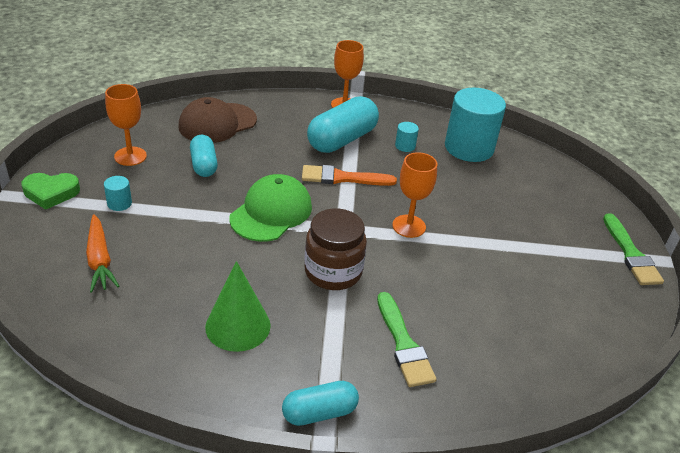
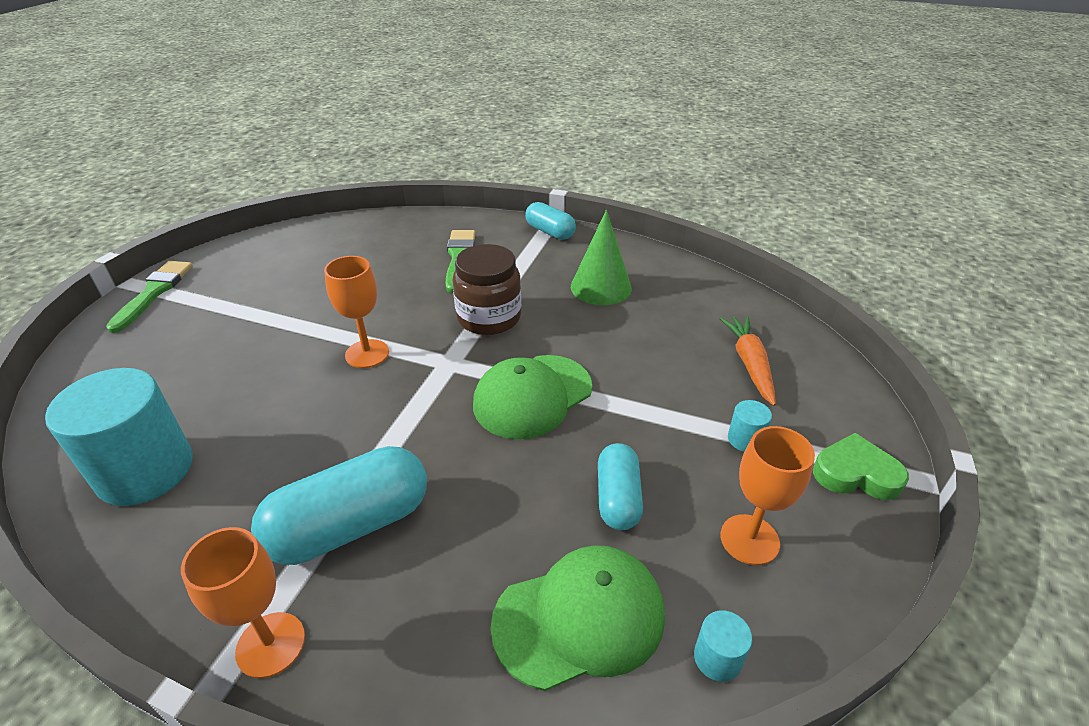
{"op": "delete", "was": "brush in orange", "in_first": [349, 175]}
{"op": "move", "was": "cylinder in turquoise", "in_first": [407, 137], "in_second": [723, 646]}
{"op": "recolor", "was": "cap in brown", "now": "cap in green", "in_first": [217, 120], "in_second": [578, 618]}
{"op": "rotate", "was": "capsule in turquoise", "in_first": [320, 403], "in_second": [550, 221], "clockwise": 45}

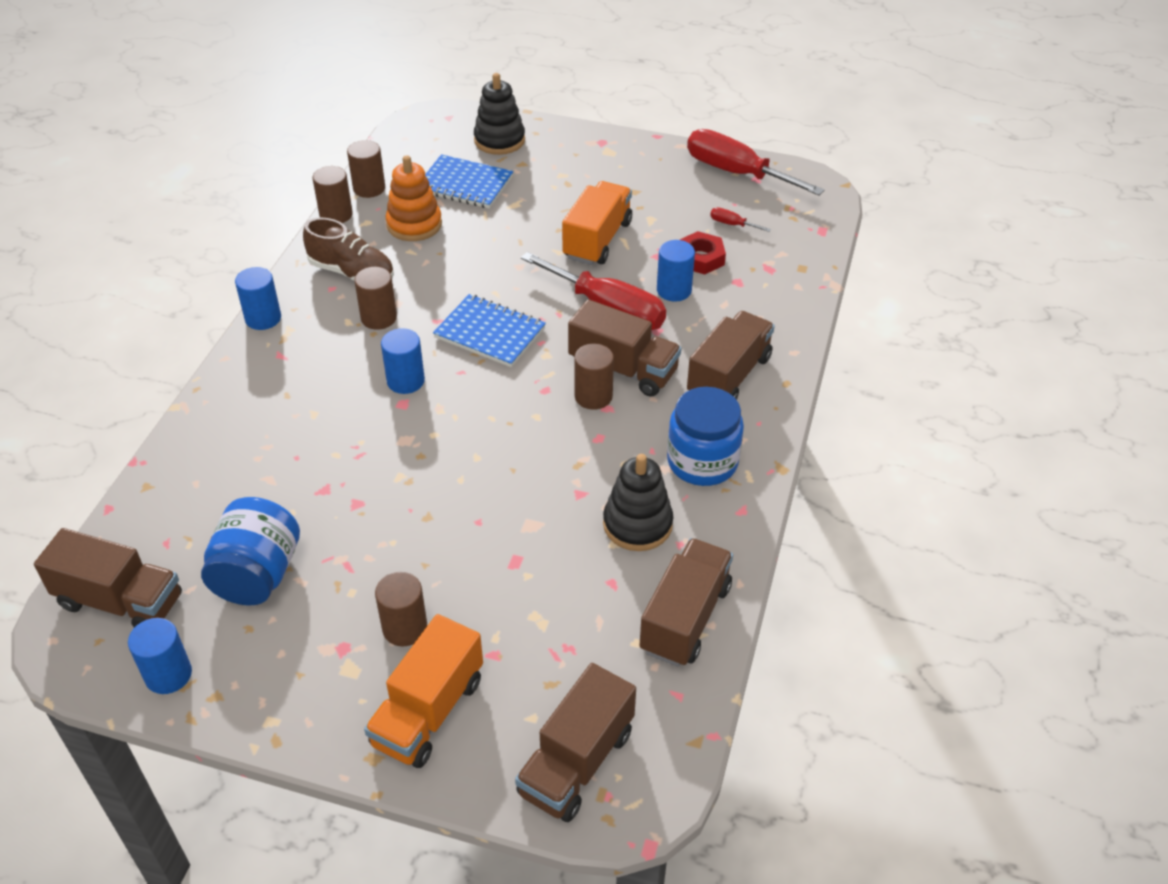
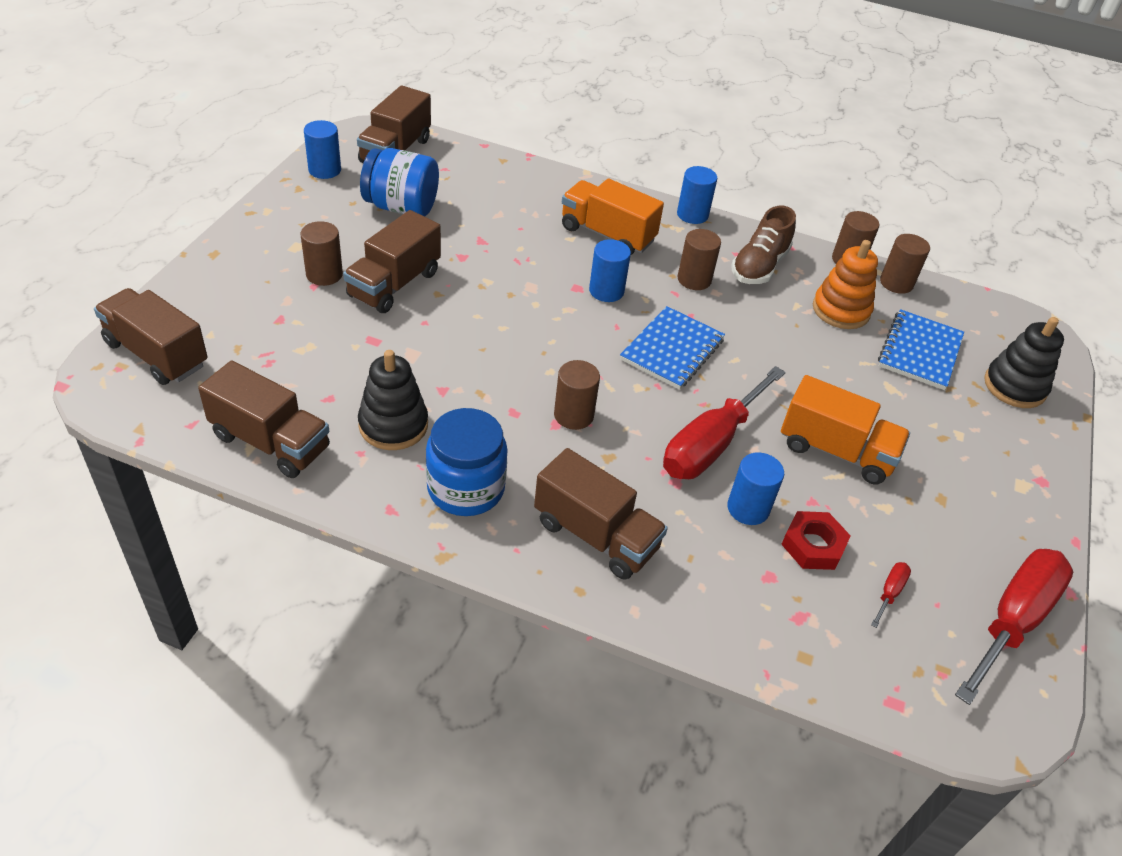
{"op": "move", "was": "truck in orange", "in_first": [423, 691], "in_second": [613, 217]}
{"op": "move", "was": "truck in brown", "in_first": [624, 348], "in_second": [392, 261]}

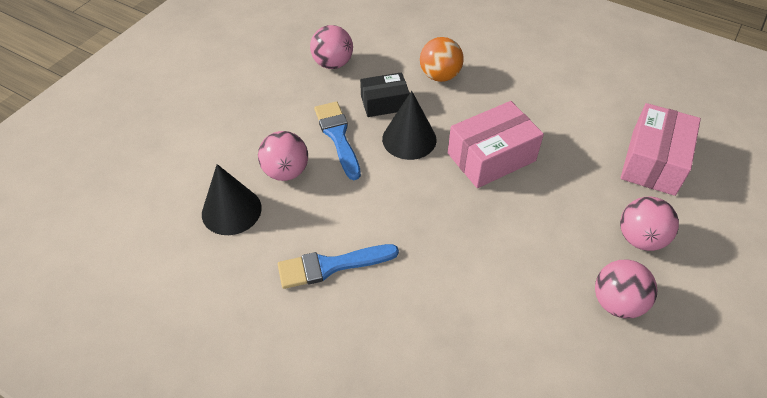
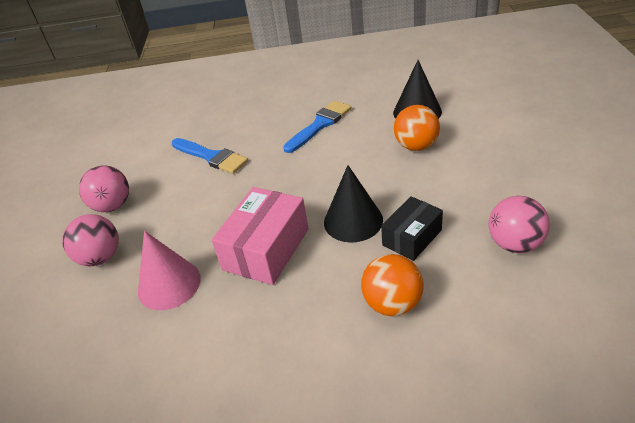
{"op": "delete", "was": "box in pink", "in_first": [661, 149]}
{"op": "insert", "now": "cone in pink", "in_second": [169, 270]}
{"op": "move", "was": "brush in blue", "in_first": [337, 141], "in_second": [210, 156]}
{"op": "recolor", "was": "ball in pink", "now": "ball in orange", "in_first": [283, 156], "in_second": [417, 128]}

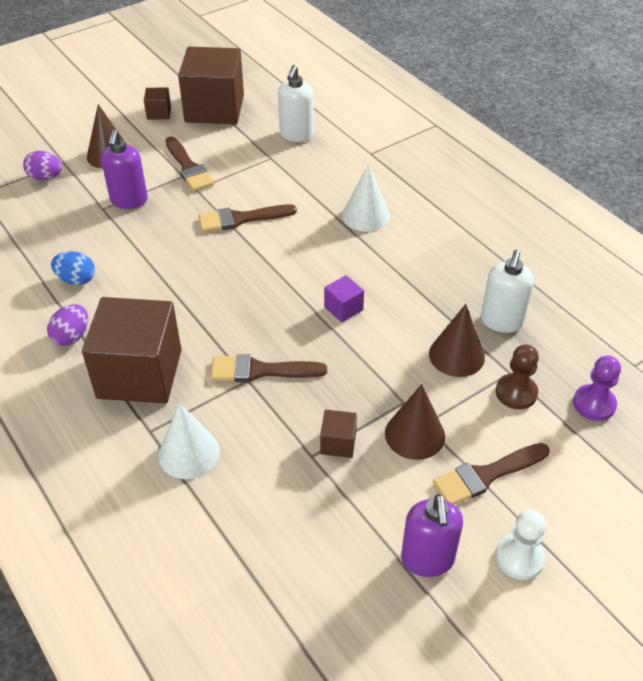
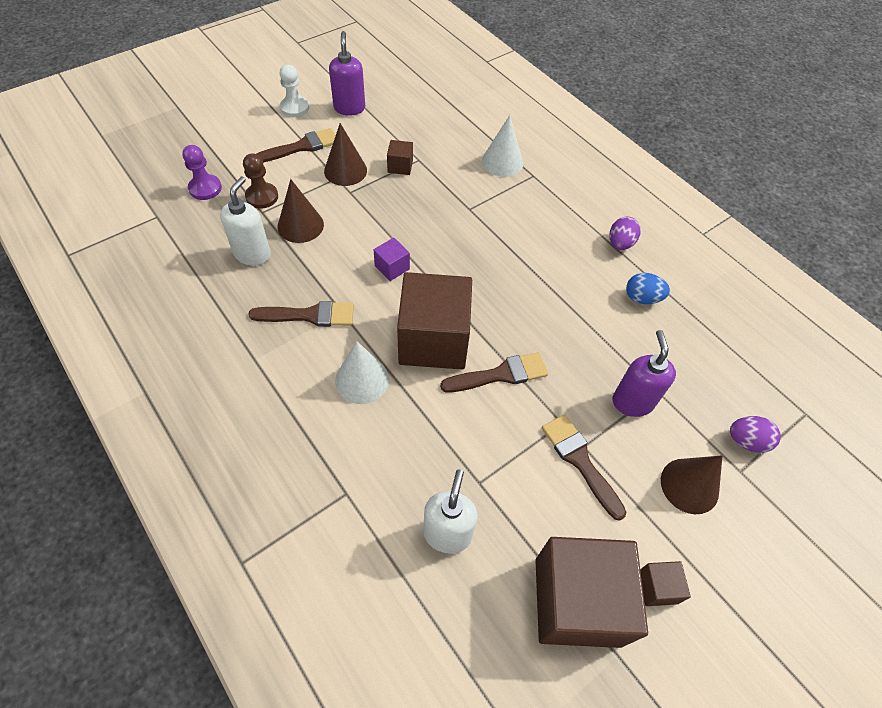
{"op": "move", "was": "cube in brown", "in_first": [131, 350], "in_second": [434, 321]}
{"op": "move", "was": "brush in brown", "in_first": [269, 368], "in_second": [301, 314]}

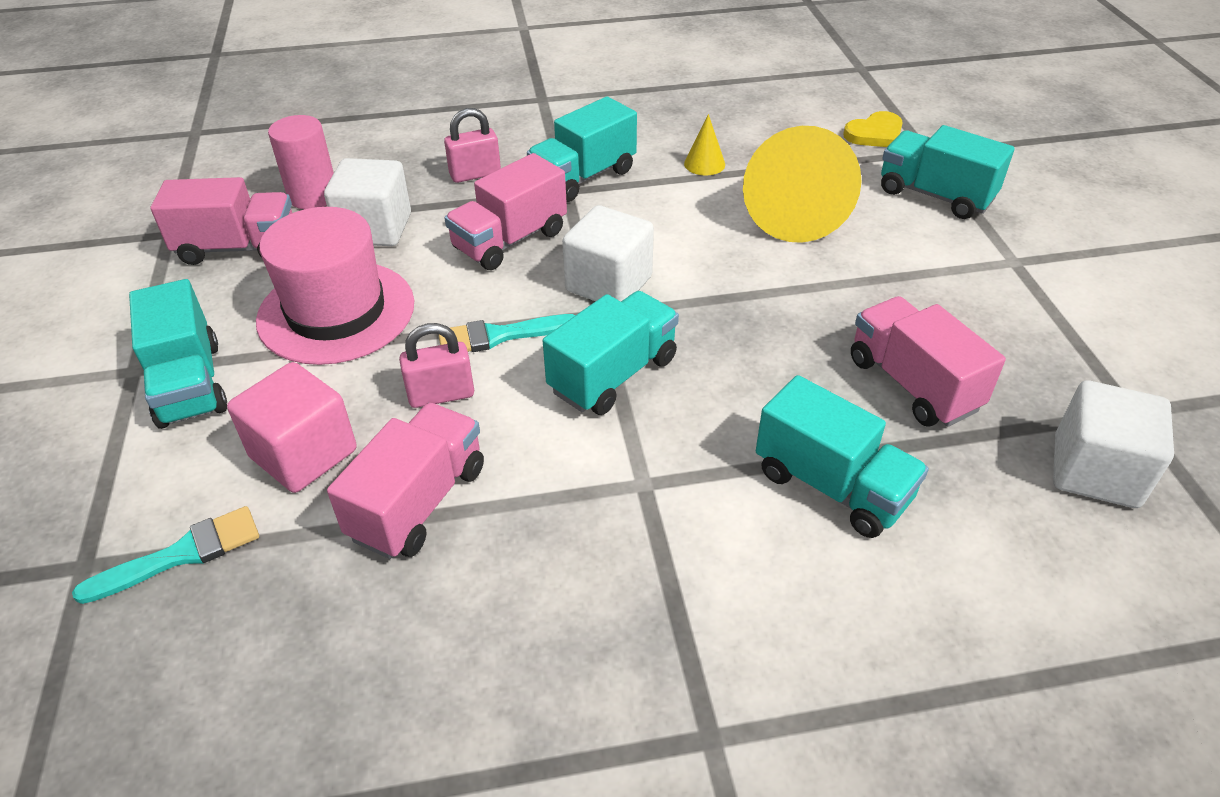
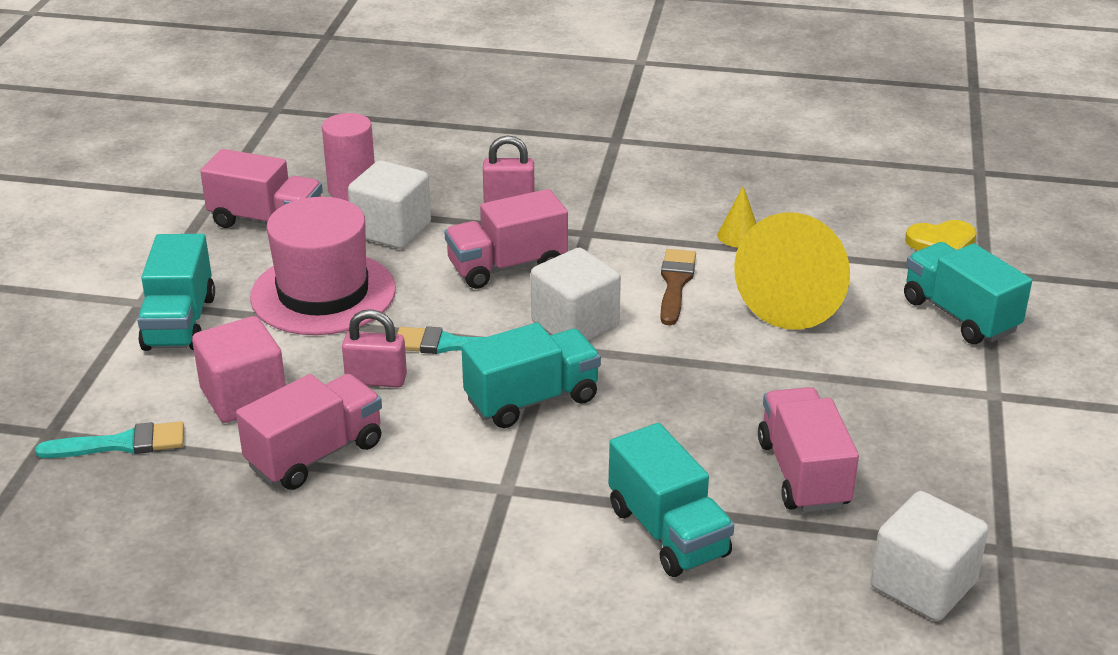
{"op": "delete", "was": "truck in turquoise", "in_first": [582, 149]}
{"op": "insert", "now": "brush in brown", "in_second": [678, 287]}

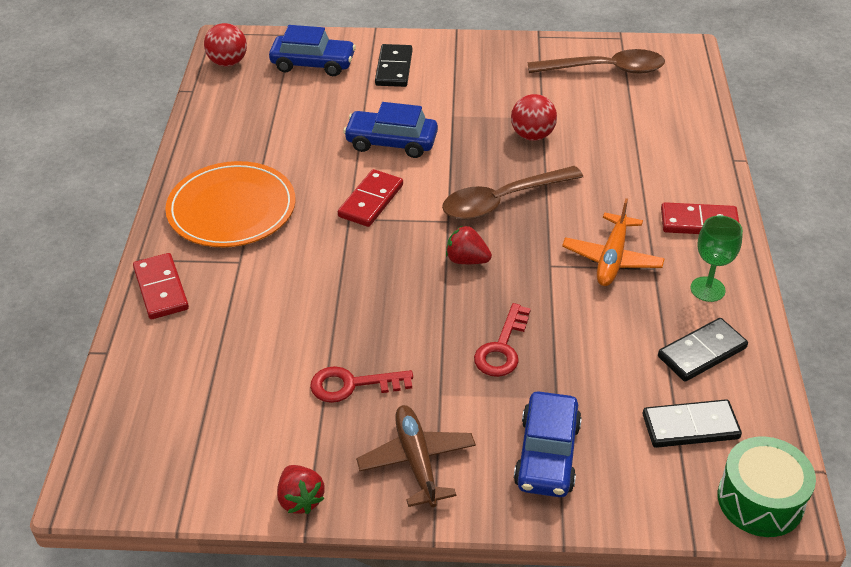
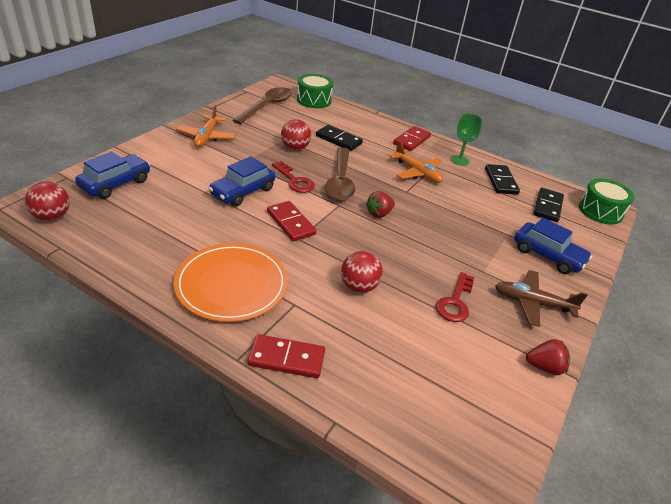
{"op": "insert", "now": "plane in orange", "in_second": [206, 126]}
{"op": "insert", "now": "drum in green", "in_second": [315, 91]}
{"op": "insert", "now": "ball in red", "in_second": [362, 272]}
{"op": "move", "was": "domino in black", "in_first": [393, 65], "in_second": [339, 138]}
{"op": "move", "was": "key in red", "in_first": [502, 340], "in_second": [293, 177]}

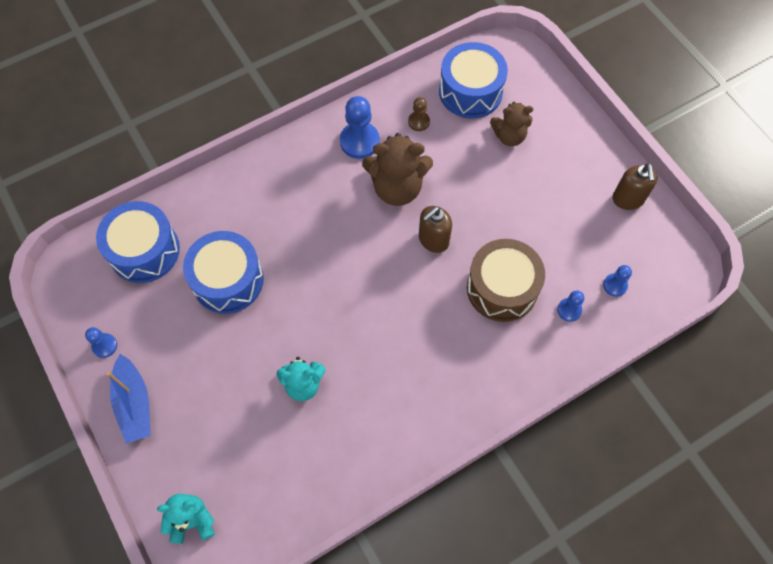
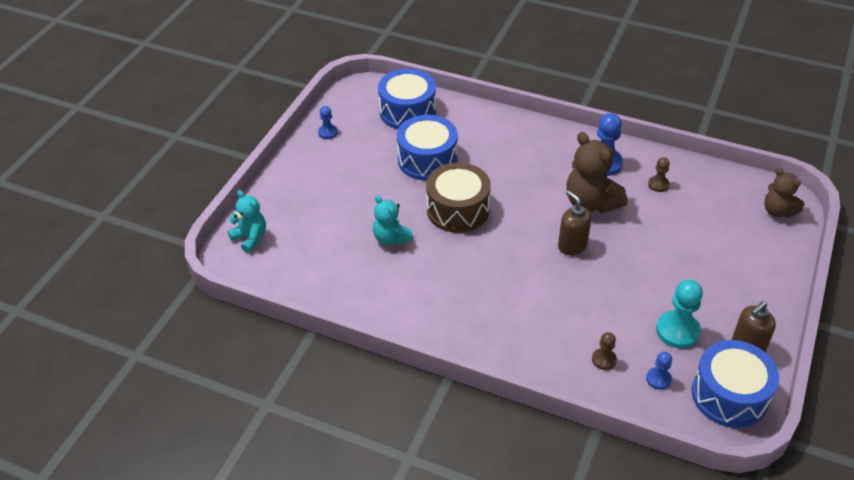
{"op": "delete", "was": "boat in blue", "in_first": [128, 399]}
{"op": "insert", "now": "pawn in turquoise", "in_second": [679, 314]}
{"op": "move", "was": "drum in blue", "in_first": [473, 80], "in_second": [735, 384]}
{"op": "move", "was": "drum in brown", "in_first": [506, 280], "in_second": [458, 197]}
{"op": "move", "was": "teddy bear in brown", "in_first": [511, 124], "in_second": [784, 193]}
{"op": "recolor", "was": "pawn in blue", "now": "pawn in brown", "in_first": [570, 306], "in_second": [604, 351]}
{"op": "rotate", "was": "soap dispenser in brown", "in_first": [435, 229], "in_second": [575, 222], "clockwise": 45}

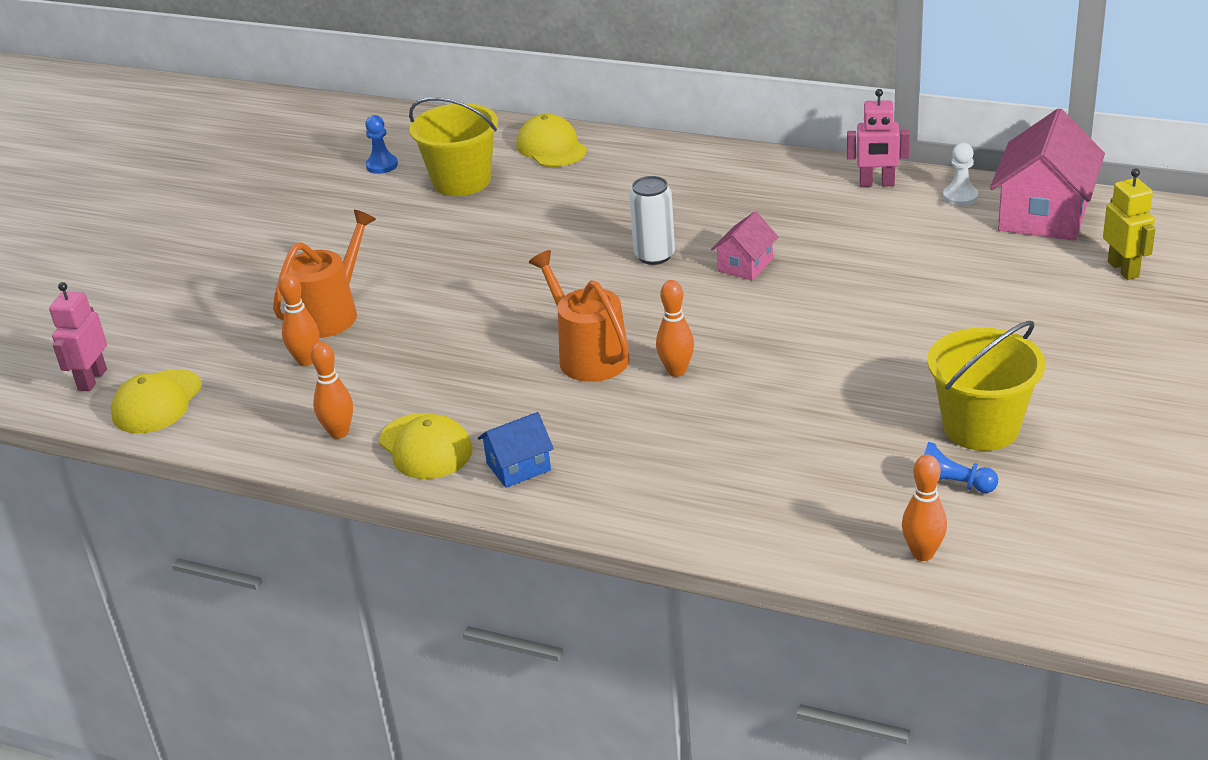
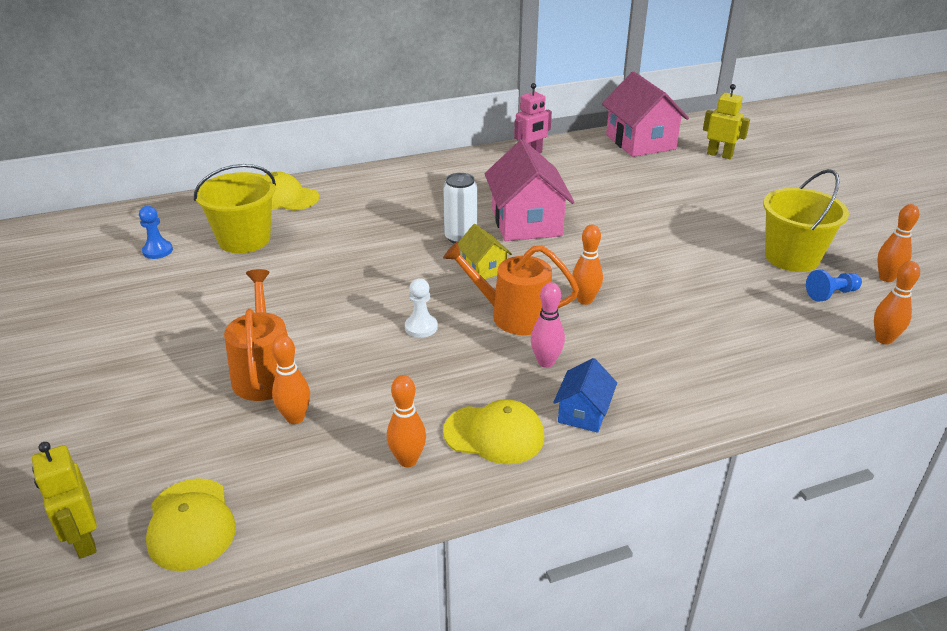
{"op": "insert", "now": "house in yellow", "in_second": [485, 251]}
{"op": "insert", "now": "bowling pin in pink", "in_second": [548, 325]}
{"op": "insert", "now": "bowling pin in orange", "in_second": [898, 243]}
{"op": "move", "was": "pawn in white", "in_first": [960, 174], "in_second": [421, 308]}
{"op": "recolor", "was": "robot in pink", "now": "robot in yellow", "in_first": [78, 336], "in_second": [64, 500]}
{"op": "resize", "was": "house in pink", "in_first": [744, 246], "in_second": [530, 190], "ratio": 1.95}

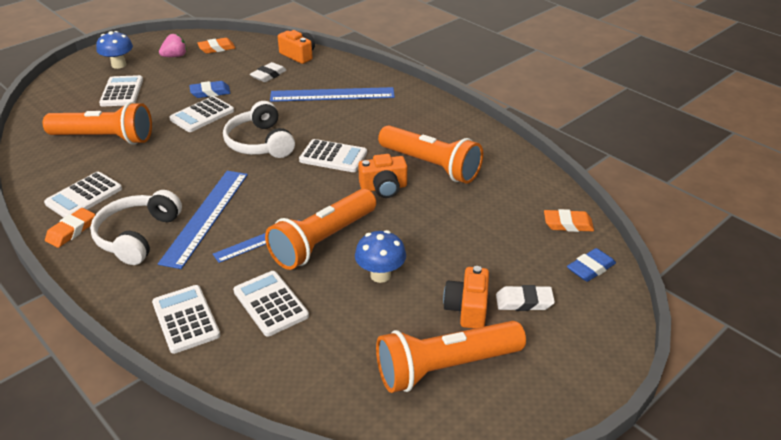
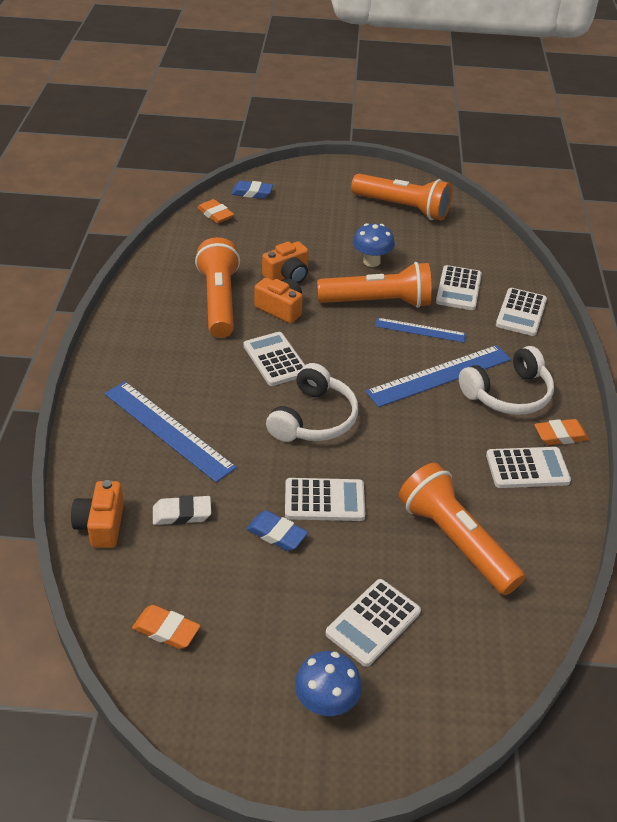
{"op": "delete", "was": "strawberry in pink", "in_first": [173, 45]}
{"op": "delete", "was": "eraser in white", "in_first": [525, 298]}
{"op": "move", "was": "camera in orange", "in_first": [466, 297], "in_second": [285, 262]}

